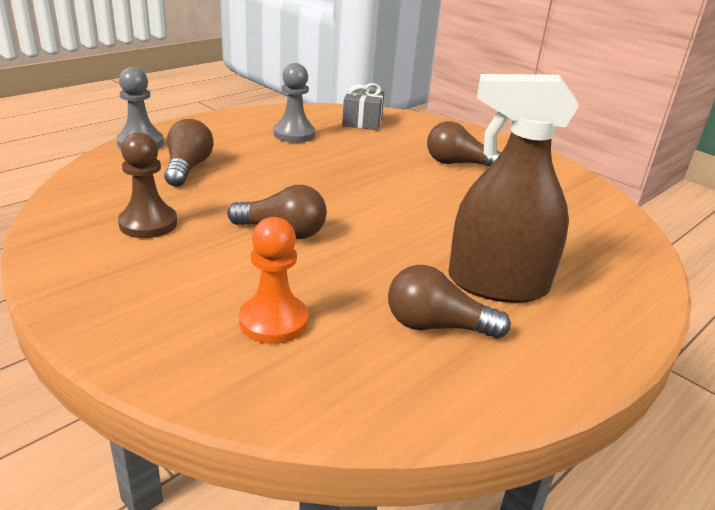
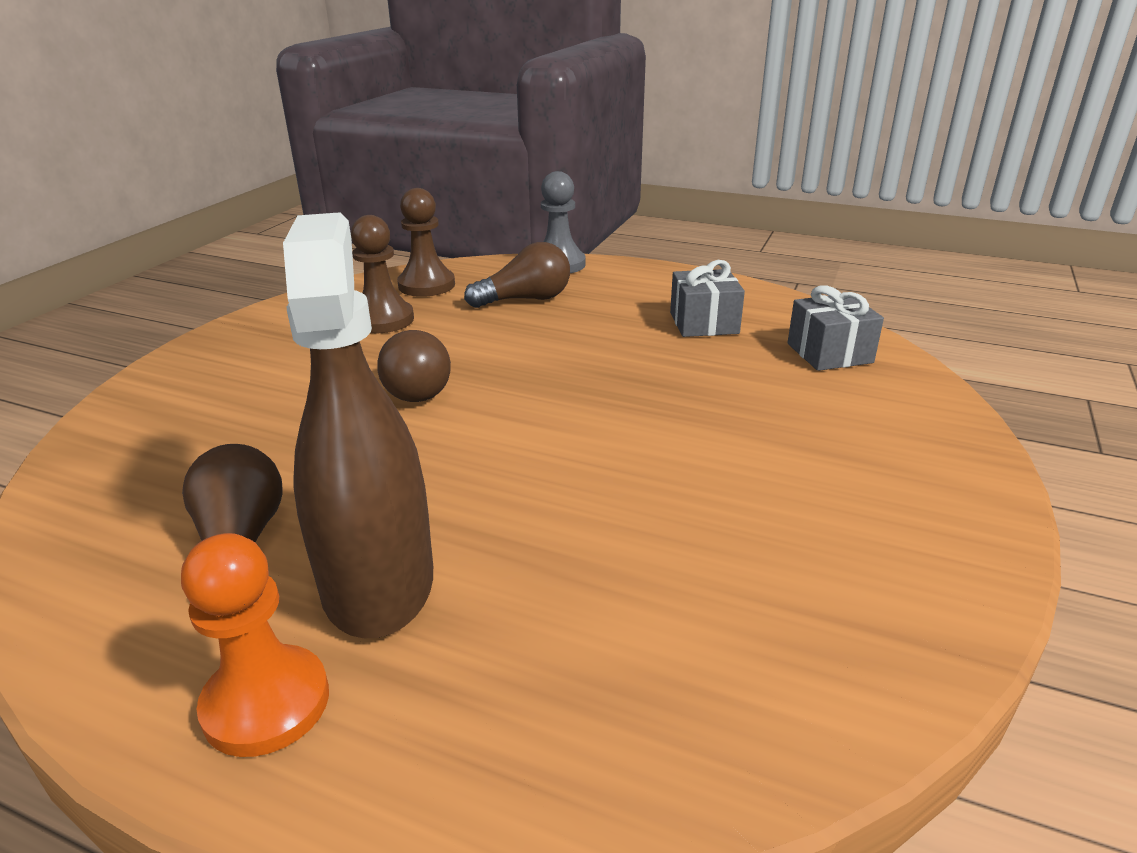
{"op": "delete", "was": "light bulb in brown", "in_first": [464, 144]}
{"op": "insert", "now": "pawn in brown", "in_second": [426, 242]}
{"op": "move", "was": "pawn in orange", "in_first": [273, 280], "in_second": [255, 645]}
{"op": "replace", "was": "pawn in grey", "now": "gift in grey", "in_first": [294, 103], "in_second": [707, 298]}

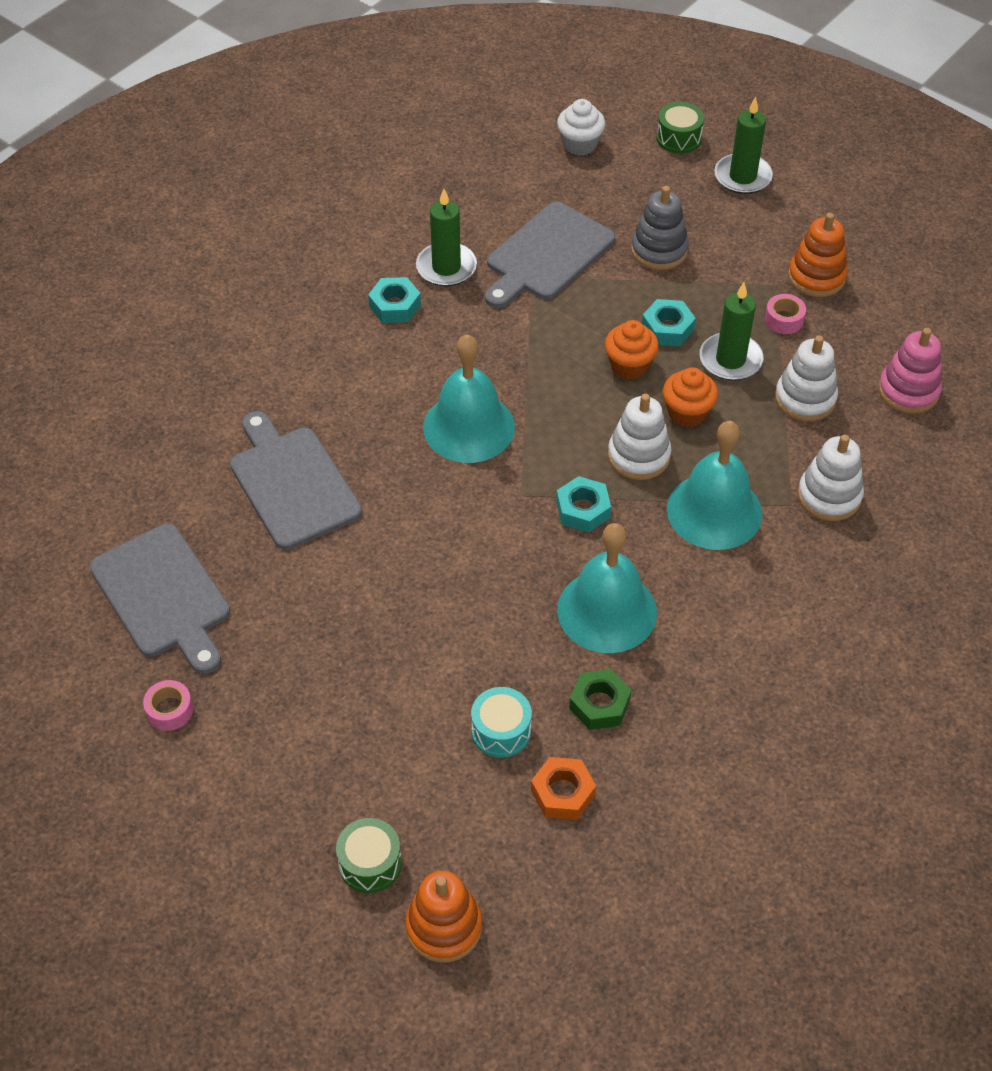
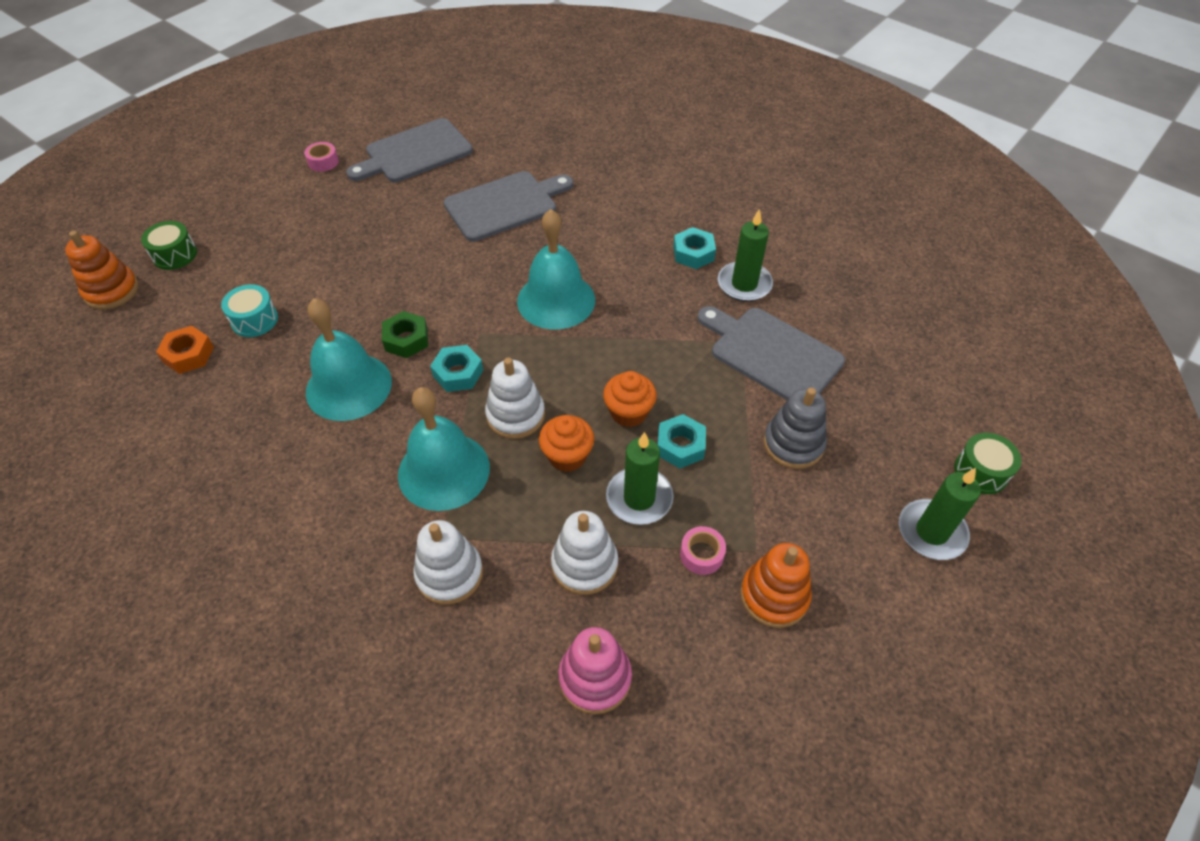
{"op": "delete", "was": "cupcake in white", "in_first": [581, 127]}
{"op": "move", "was": "nut in green", "in_first": [600, 699], "in_second": [405, 334]}

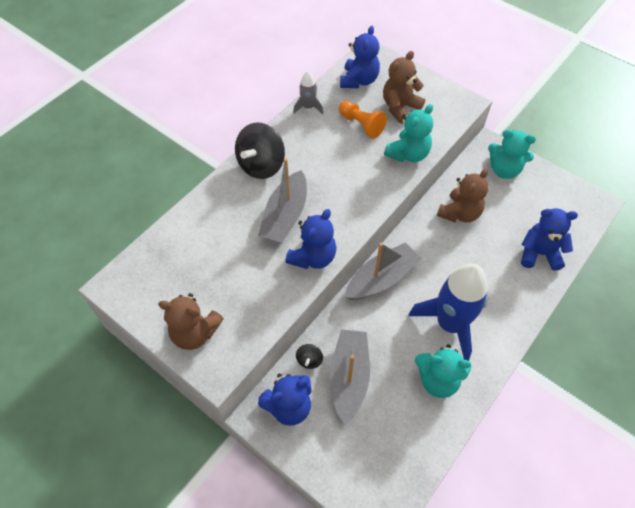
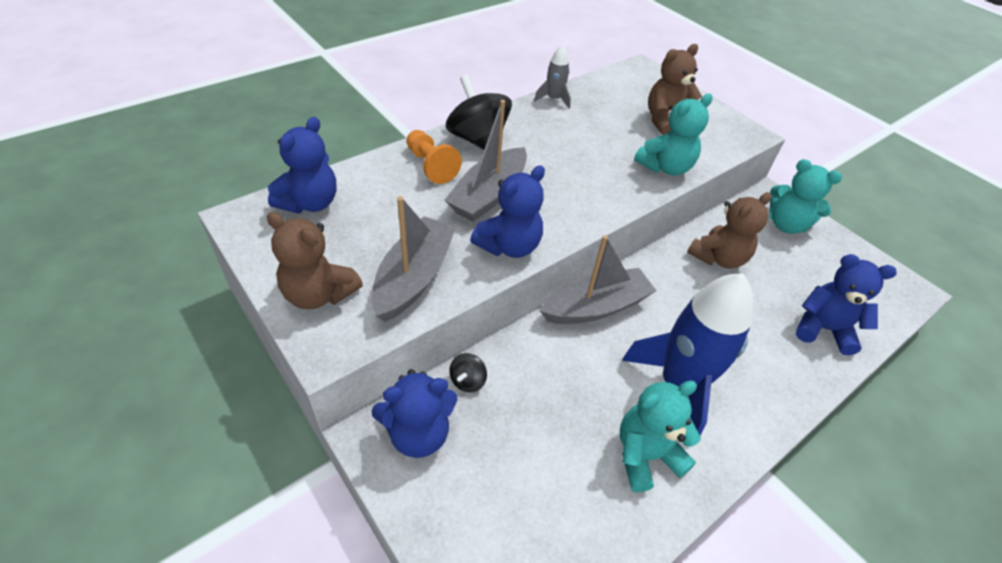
{"op": "move", "was": "boat in grey", "in_first": [350, 377], "in_second": [413, 259]}
{"op": "move", "was": "pawn in orange", "in_first": [363, 120], "in_second": [434, 157]}
{"op": "move", "was": "teddy bear in blue", "in_first": [360, 57], "in_second": [302, 165]}
{"op": "rotate", "was": "spinning top in black", "in_first": [260, 151], "in_second": [479, 112], "clockwise": 105}
{"op": "rotate", "was": "teddy bear in turquoise", "in_first": [443, 371], "in_second": [660, 436], "clockwise": 135}

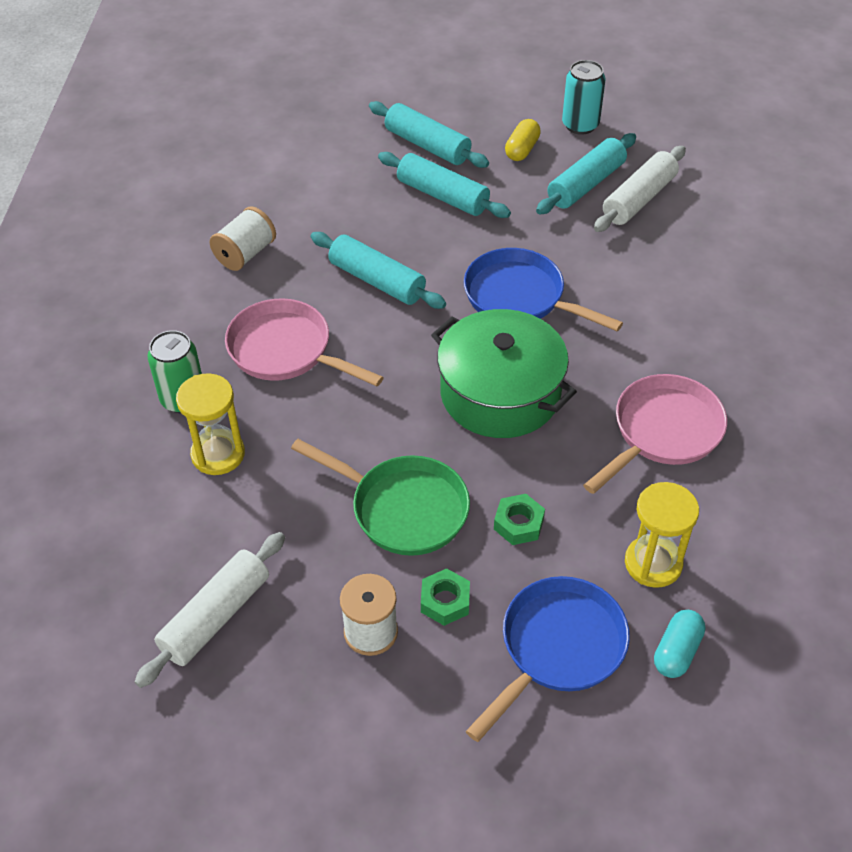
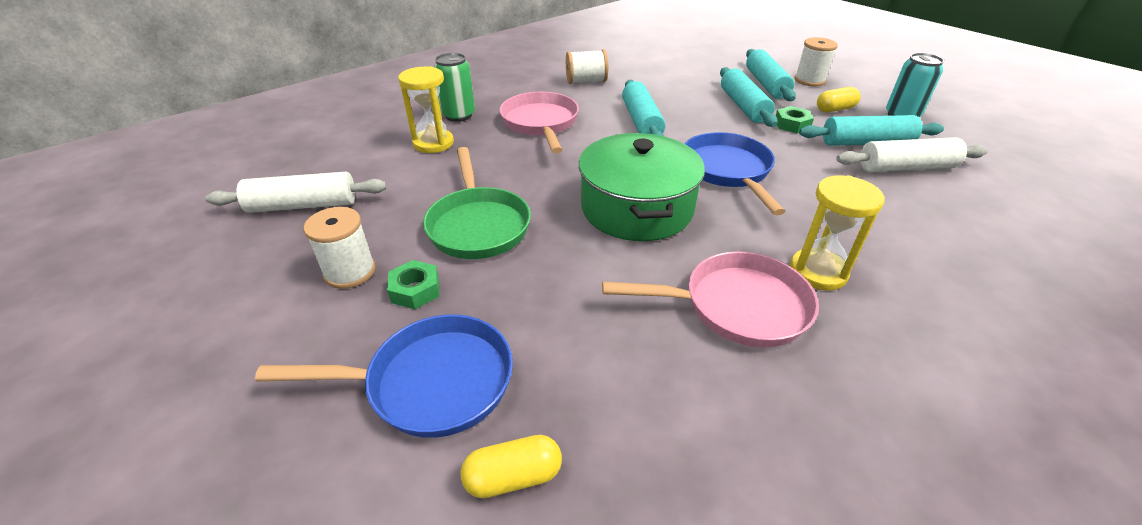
{"op": "insert", "now": "spool in white", "in_second": [816, 61]}
{"op": "move", "was": "nut in green", "in_first": [519, 519], "in_second": [795, 119]}
{"op": "move", "was": "hourglass in yellow", "in_first": [662, 535], "in_second": [837, 233]}
{"op": "recolor", "was": "capsule in turquoise", "now": "capsule in yellow", "in_first": [679, 644], "in_second": [511, 466]}

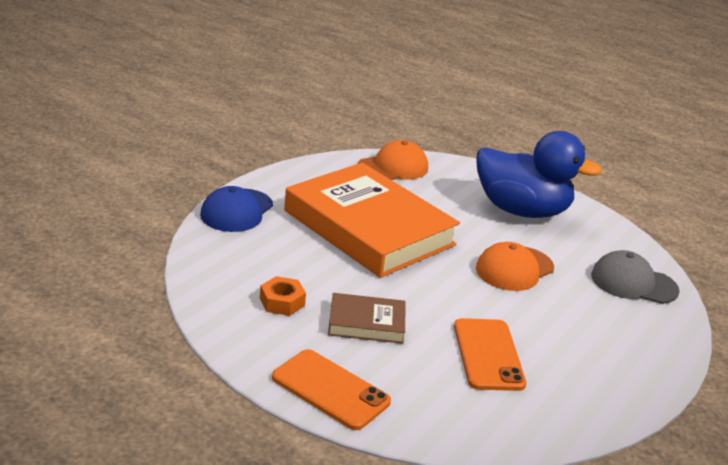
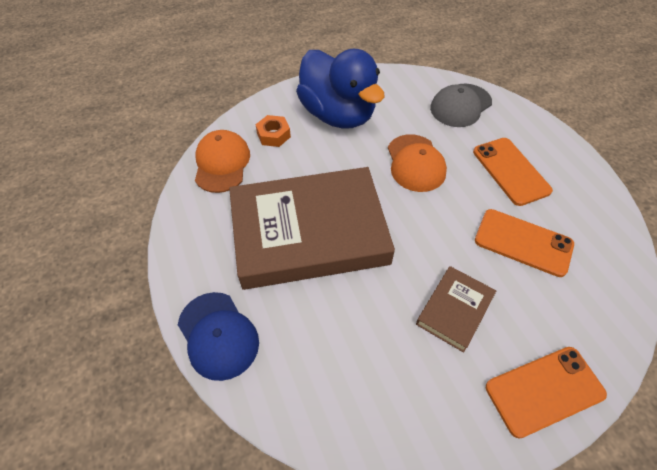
{"op": "insert", "now": "phone in orange", "in_second": [513, 172]}
{"op": "move", "was": "nut in orange", "in_first": [283, 296], "in_second": [273, 131]}
{"op": "recolor", "was": "book in orange", "now": "book in brown", "in_first": [372, 220], "in_second": [312, 228]}
{"op": "rotate", "was": "duck in blue", "in_first": [539, 174], "in_second": [340, 89], "clockwise": 90}

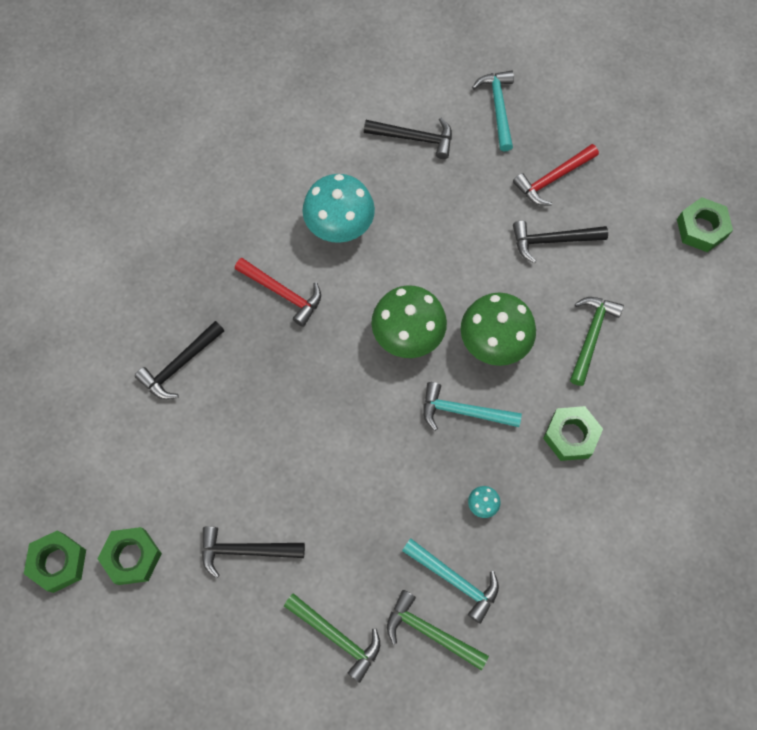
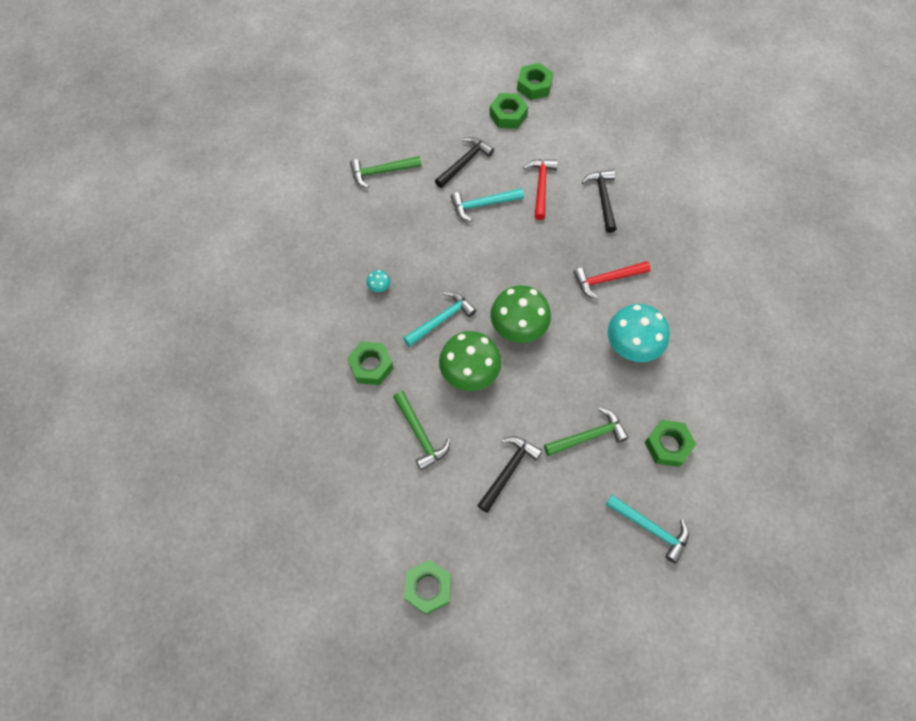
{"op": "move", "was": "hammer in green", "in_first": [438, 630], "in_second": [586, 431]}
{"op": "move", "was": "hammer in turquoise", "in_first": [450, 581], "in_second": [487, 205]}
{"op": "move", "was": "hammer in red", "in_first": [556, 175], "in_second": [540, 189]}
{"op": "replace", "was": "hammer in black", "now": "nut in green", "in_first": [408, 138], "in_second": [670, 443]}

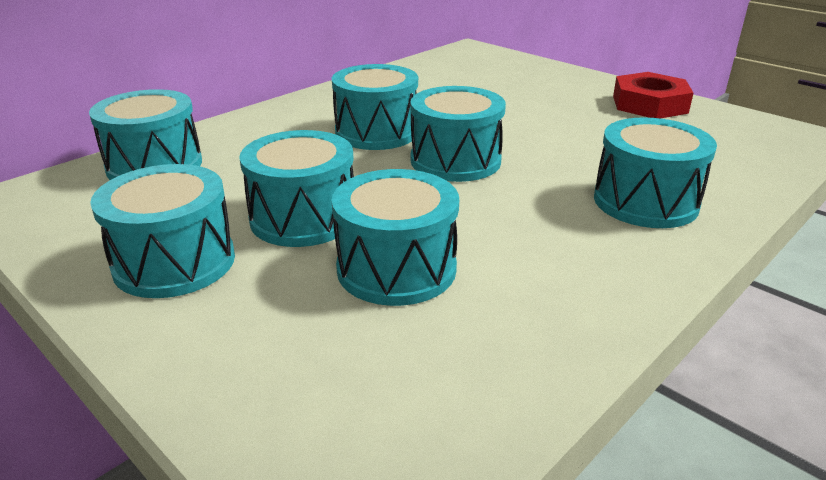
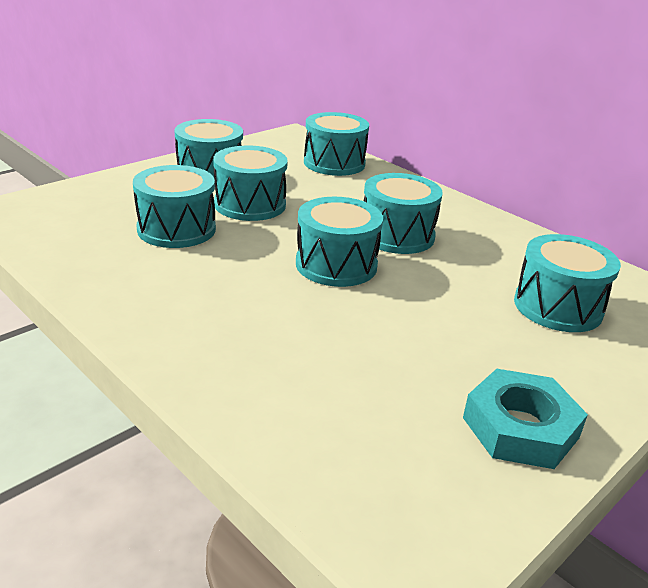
{"op": "move", "was": "drum in turquoise", "in_first": [655, 172], "in_second": [567, 283]}
{"op": "recolor", "was": "nut in red", "now": "nut in turquoise", "in_first": [653, 95], "in_second": [525, 419]}

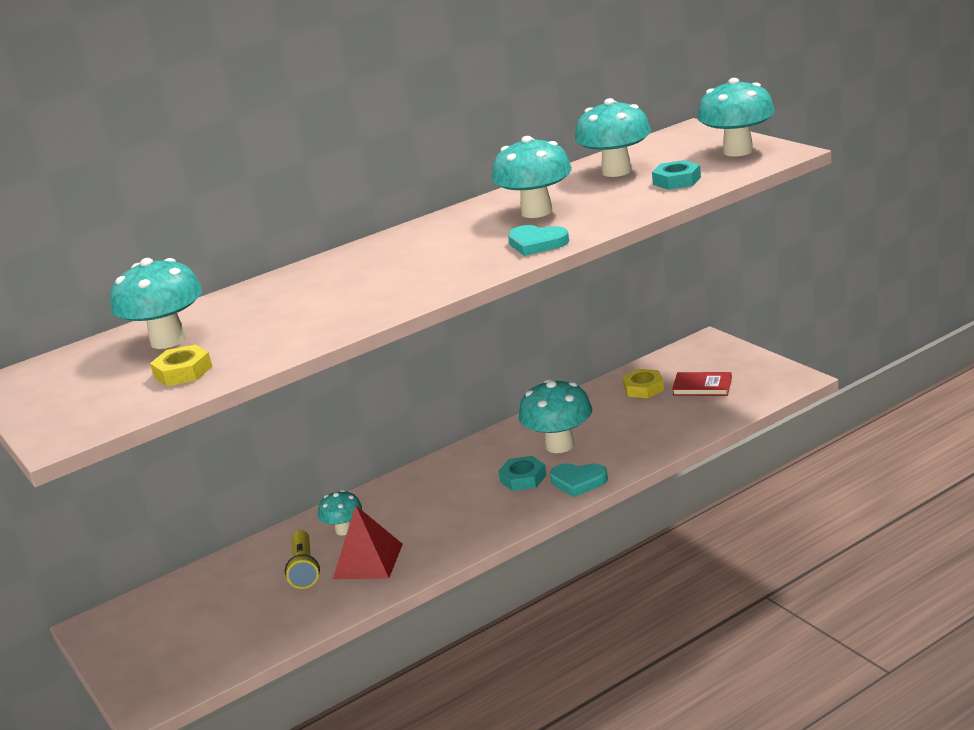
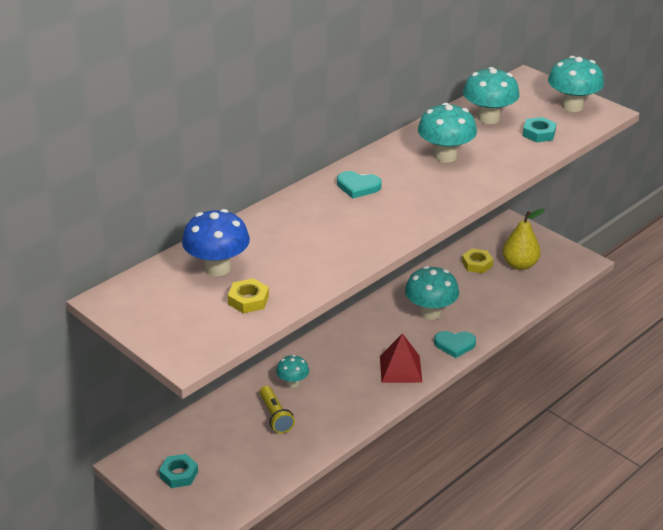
{"op": "move", "was": "pyramid in red", "in_first": [368, 542], "in_second": [401, 358]}
{"op": "move", "was": "nut in turquoise", "in_first": [522, 473], "in_second": [178, 471]}
{"op": "move", "was": "heart in turquoise", "in_first": [538, 240], "in_second": [359, 185]}
{"op": "replace", "was": "book in red", "now": "pear in yellow", "in_first": [702, 384], "in_second": [524, 239]}
{"op": "recolor", "was": "mushroom in turquoise", "now": "mushroom in blue", "in_first": [156, 303], "in_second": [216, 242]}

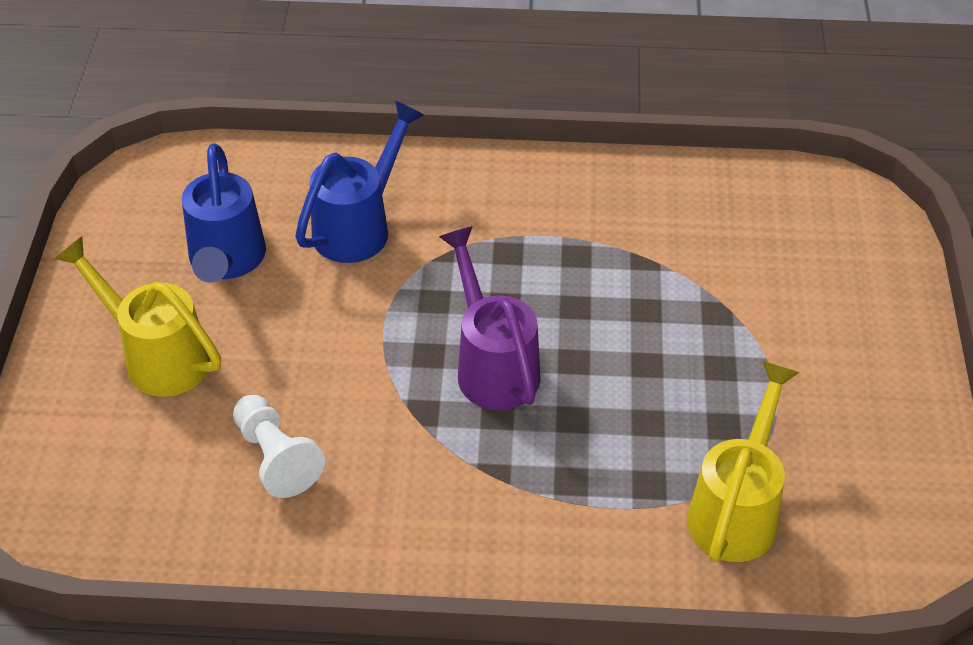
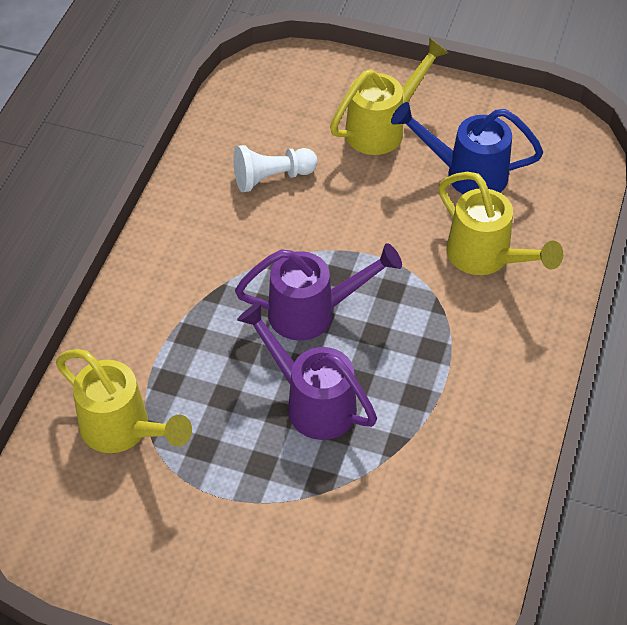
{"op": "insert", "now": "watering can in purple", "in_second": [307, 371]}
{"op": "recolor", "was": "watering can in blue", "now": "watering can in yellow", "in_first": [359, 182], "in_second": [500, 223]}

